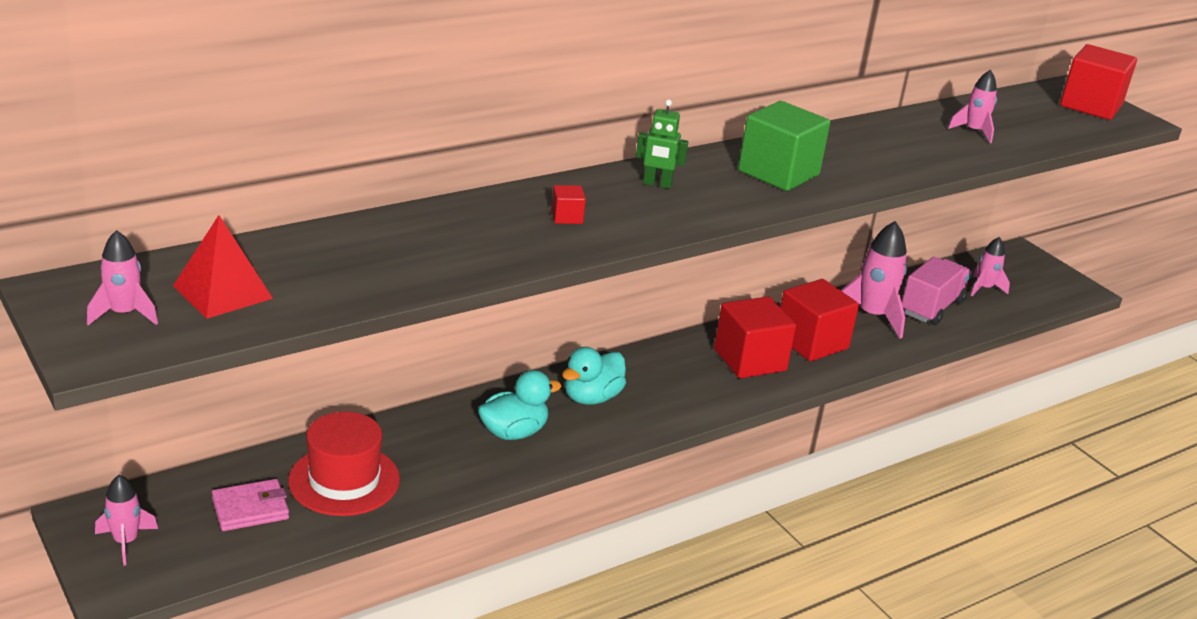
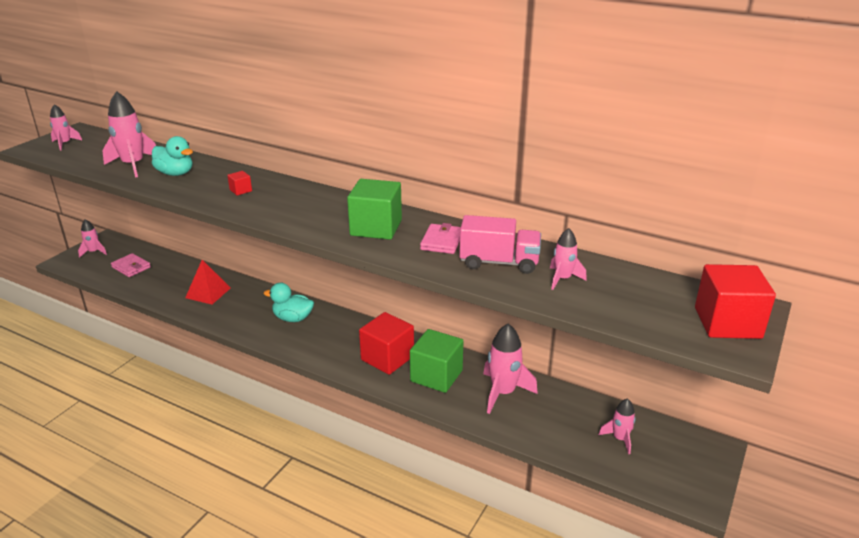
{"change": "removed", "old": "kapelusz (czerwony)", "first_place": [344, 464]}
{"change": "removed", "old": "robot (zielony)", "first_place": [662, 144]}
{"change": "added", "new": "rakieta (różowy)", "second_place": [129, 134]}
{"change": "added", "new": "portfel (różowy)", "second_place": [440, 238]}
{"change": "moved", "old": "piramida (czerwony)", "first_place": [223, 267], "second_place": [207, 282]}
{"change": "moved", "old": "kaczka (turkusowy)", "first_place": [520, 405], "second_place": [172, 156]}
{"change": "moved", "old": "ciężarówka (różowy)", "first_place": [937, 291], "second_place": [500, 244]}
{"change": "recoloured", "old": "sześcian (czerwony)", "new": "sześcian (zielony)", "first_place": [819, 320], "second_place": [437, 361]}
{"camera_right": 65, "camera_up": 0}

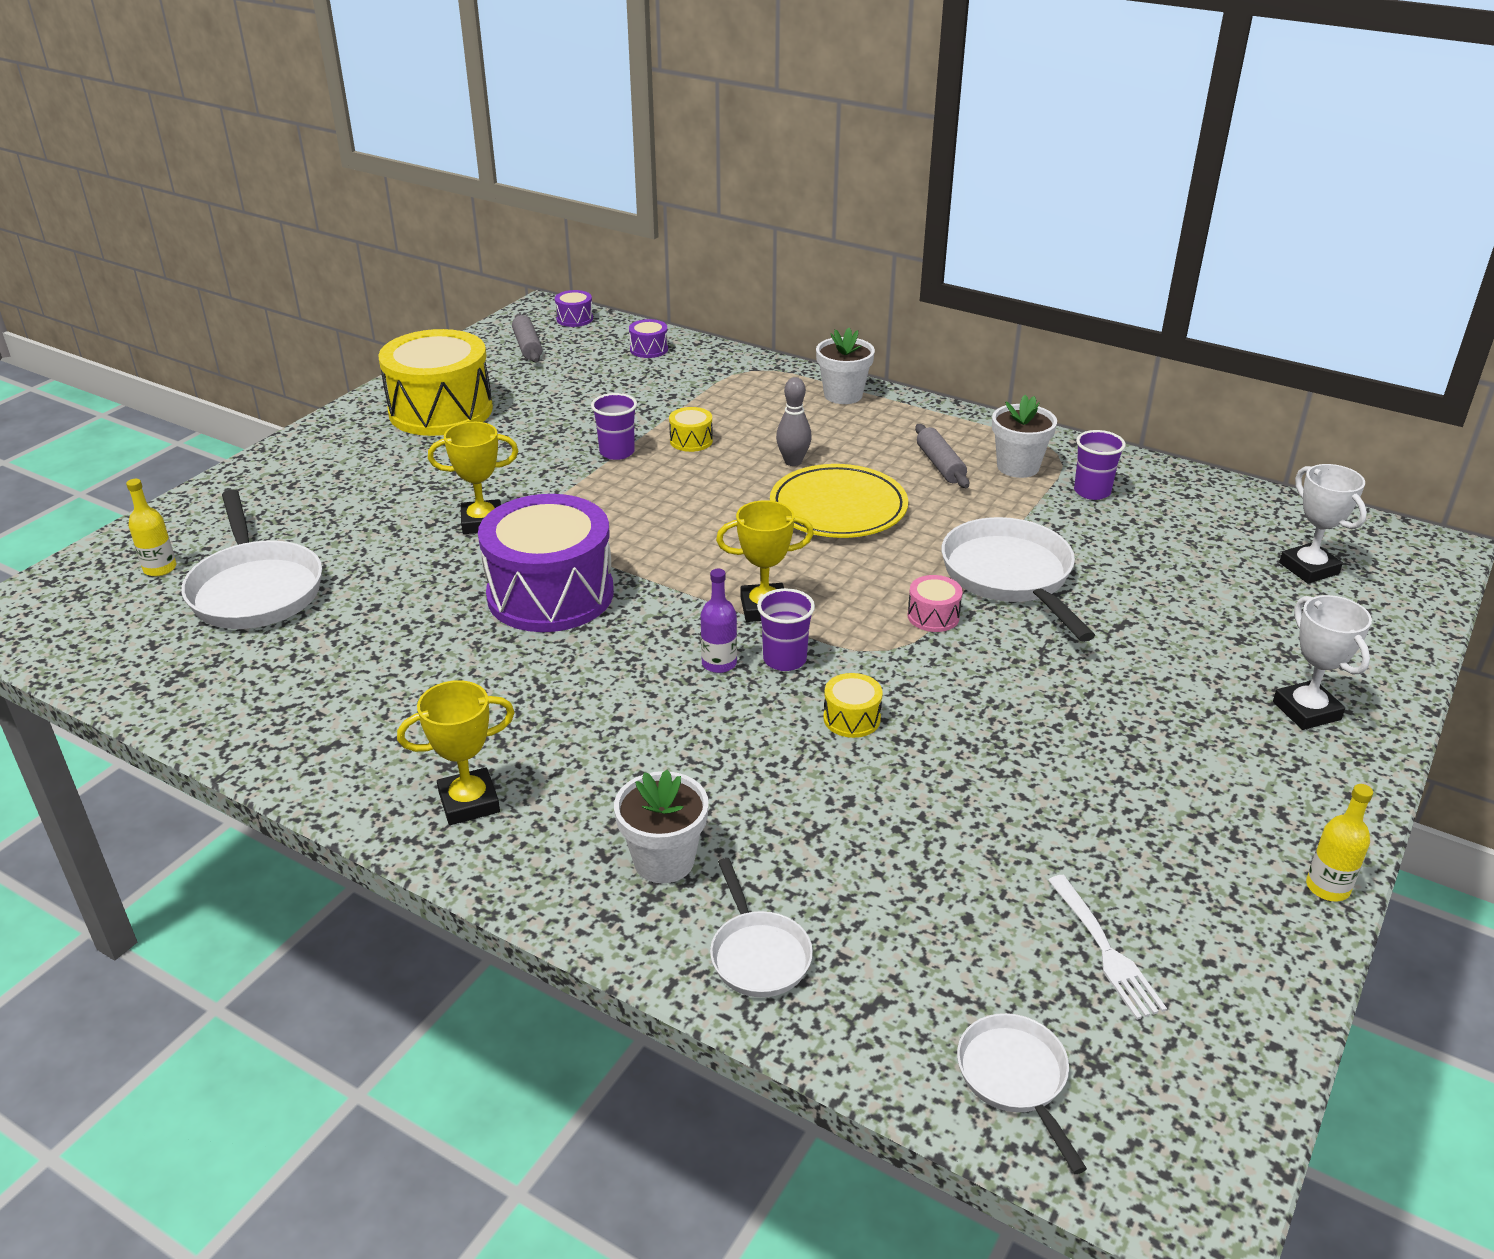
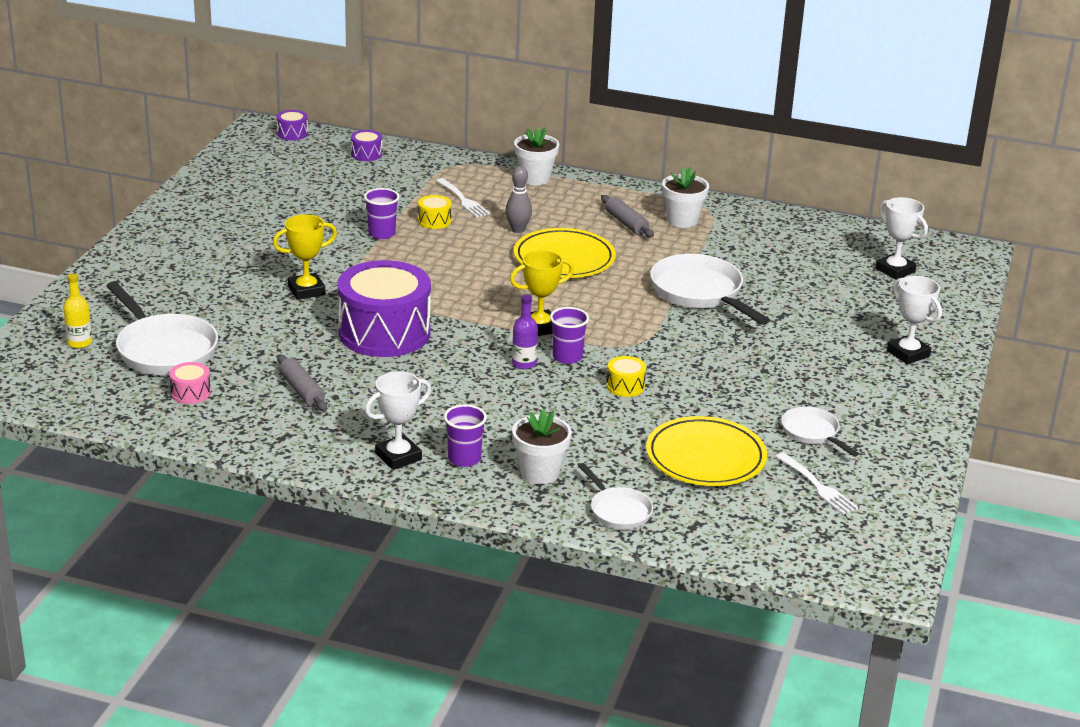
{"change": "removed", "old": "bęben (żółty)", "first_place": [435, 382]}
{"change": "removed", "old": "butelka (żółty)", "first_place": [1339, 843]}
{"change": "added", "new": "widelec (biały)", "second_place": [463, 198]}
{"change": "added", "new": "talerz (żółty)", "second_place": [706, 451]}
{"change": "moved", "old": "wałek do ciasta (szary)", "first_place": [527, 338], "second_place": [302, 382]}
{"change": "moved", "old": "bęben (różowy)", "first_place": [935, 603], "second_place": [190, 383]}
{"change": "moved", "old": "patelnia (biały)", "first_place": [1022, 1093], "second_place": [820, 432]}
{"change": "moved", "old": "szklanka (fioletowy)", "first_place": [1100, 465], "second_place": [465, 435]}
{"change": "recoloured", "old": "puchar (żółty)", "new": "puchar (biały)", "first_place": [456, 752], "second_place": [398, 421]}
{"camera_right": -15, "camera_up": -5}

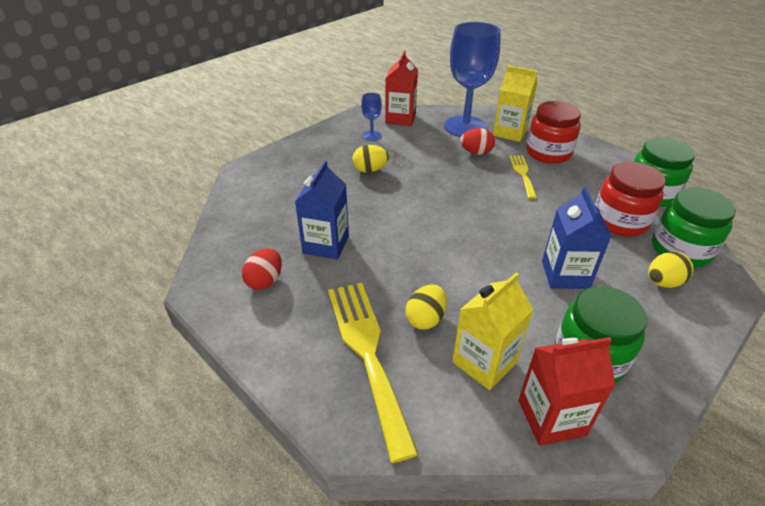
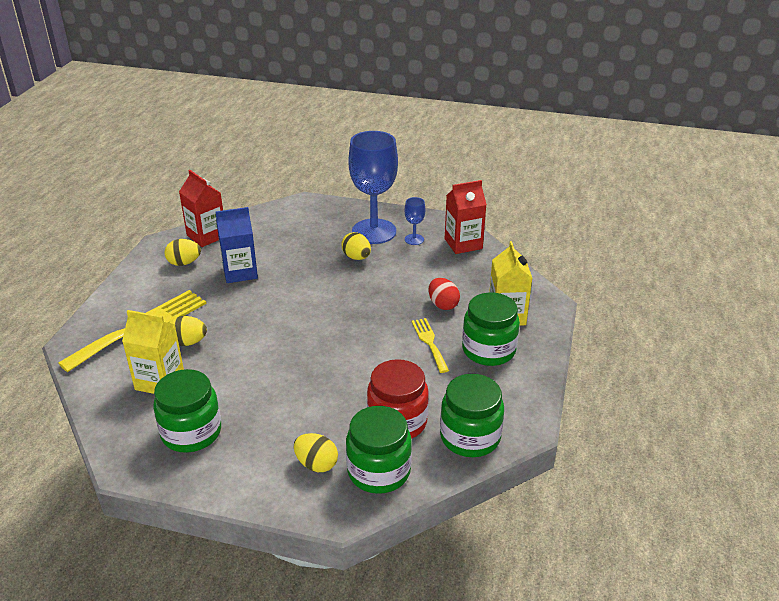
{"change": "removed", "old": "karton mleka (niebieski)", "first_place": [576, 238]}
{"change": "moved", "old": "kielich (niebieski)", "first_place": [473, 79], "second_place": [373, 187]}
{"change": "moved", "old": "karton mleka (czerwony)", "first_place": [566, 391], "second_place": [201, 208]}
{"change": "recoloured", "old": "jajko (czerwony)", "new": "jajko (żółty)", "first_place": [262, 269], "second_place": [182, 252]}
{"change": "recoloured", "old": "słoik (czerwony)", "new": "słoik (zielony)", "first_place": [553, 132], "second_place": [491, 329]}
{"change": "turned", "old": "widelec (żółty)", "first_place": [523, 177], "second_place": [430, 345], "degrees": -75}
{"camera_right": 60, "camera_up": -5}

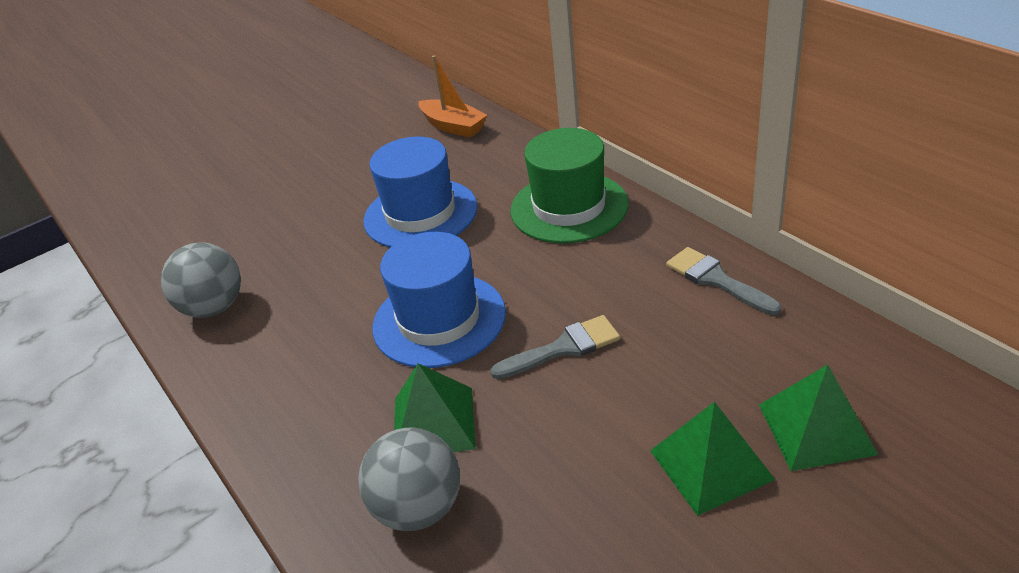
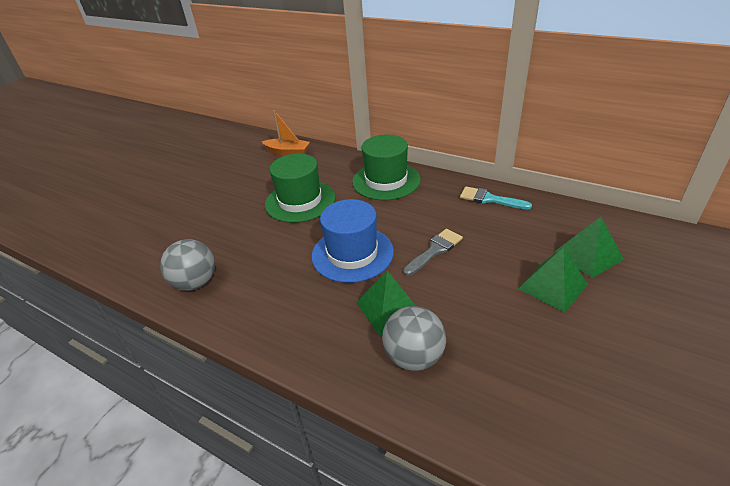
{"change": "recoloured", "old": "kapelusz (niebieski)", "new": "kapelusz (zielony)", "first_place": [420, 192], "second_place": [300, 188]}
{"change": "recoloured", "old": "pędzel (szary)", "new": "pędzel (turkusowy)", "first_place": [723, 281], "second_place": [496, 197]}
{"camera_right": -25, "camera_up": 0}

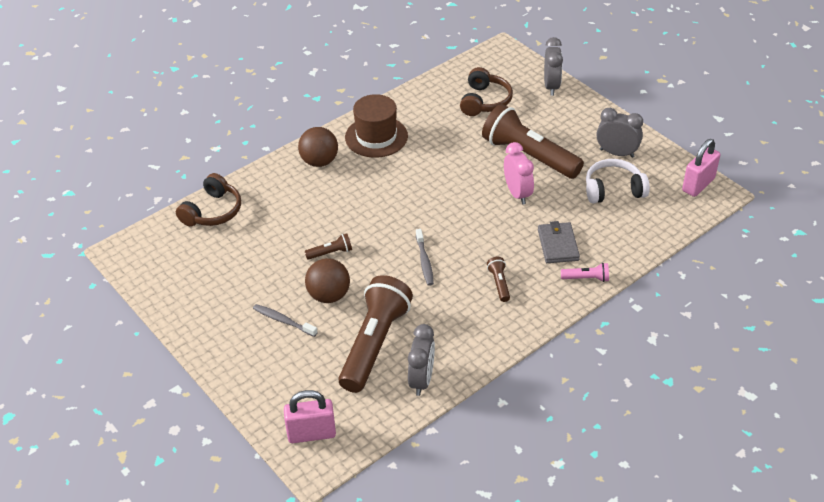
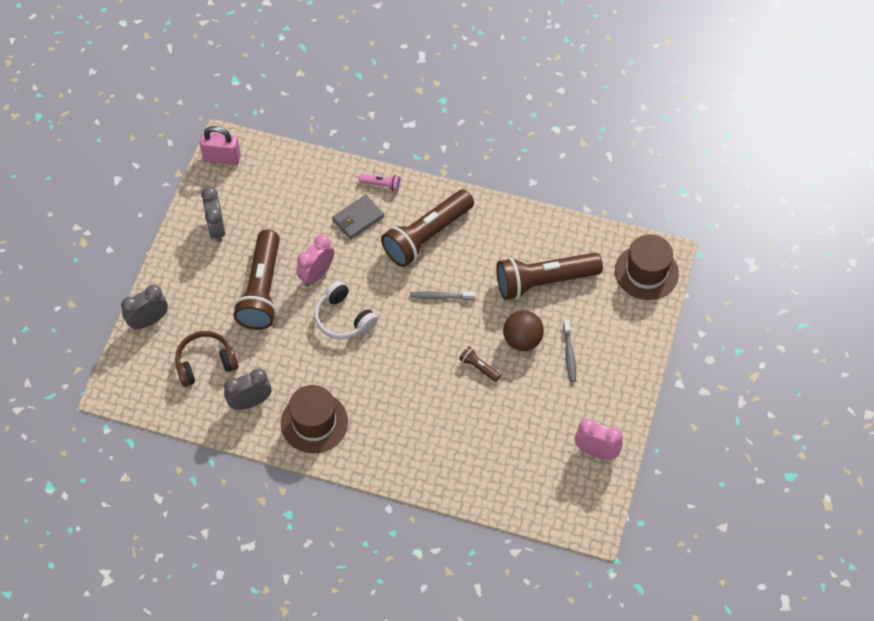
{"change": "removed", "old": "słuchawki (brązowy)", "first_place": [208, 200]}
{"change": "removed", "old": "piłka (brązowy)", "first_place": [318, 147]}
{"change": "added", "new": "budzik (różowy)", "second_place": [599, 439]}
{"change": "moved", "old": "budzik (szary)", "first_place": [421, 360], "second_place": [247, 389]}
{"change": "moved", "old": "słuchawki (biały)", "first_place": [618, 181], "second_place": [346, 310]}
{"change": "replaced", "old": "kłódka (różowy)", "new": "kapelusz (brązowy)", "first_place": [310, 416], "second_place": [647, 267]}
{"change": "turned", "old": "szczoteczka do zębów (szary)", "first_place": [425, 257], "second_place": [442, 295], "degrees": -135}
{"change": "turned", "old": "latarka (różowy)", "first_place": [585, 272], "second_place": [380, 182], "degrees": 135}
{"change": "resized", "old": "latarka (brązowy)", "first_place": [498, 279], "second_place": [427, 228], "factor": 2.43}
{"camera_right": -125, "camera_up": 15}

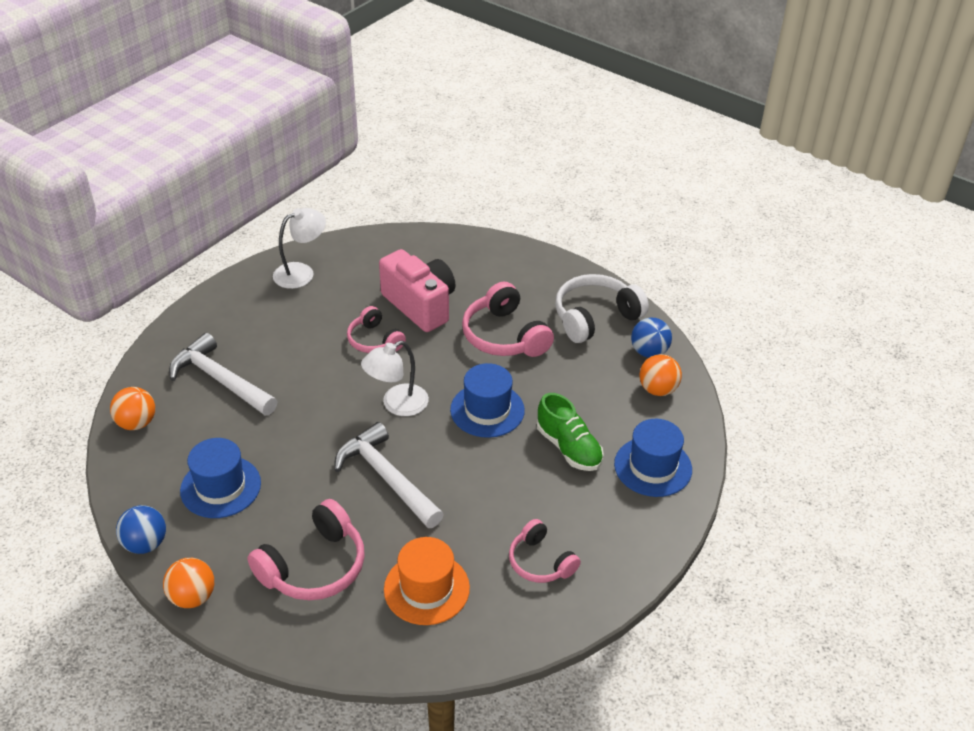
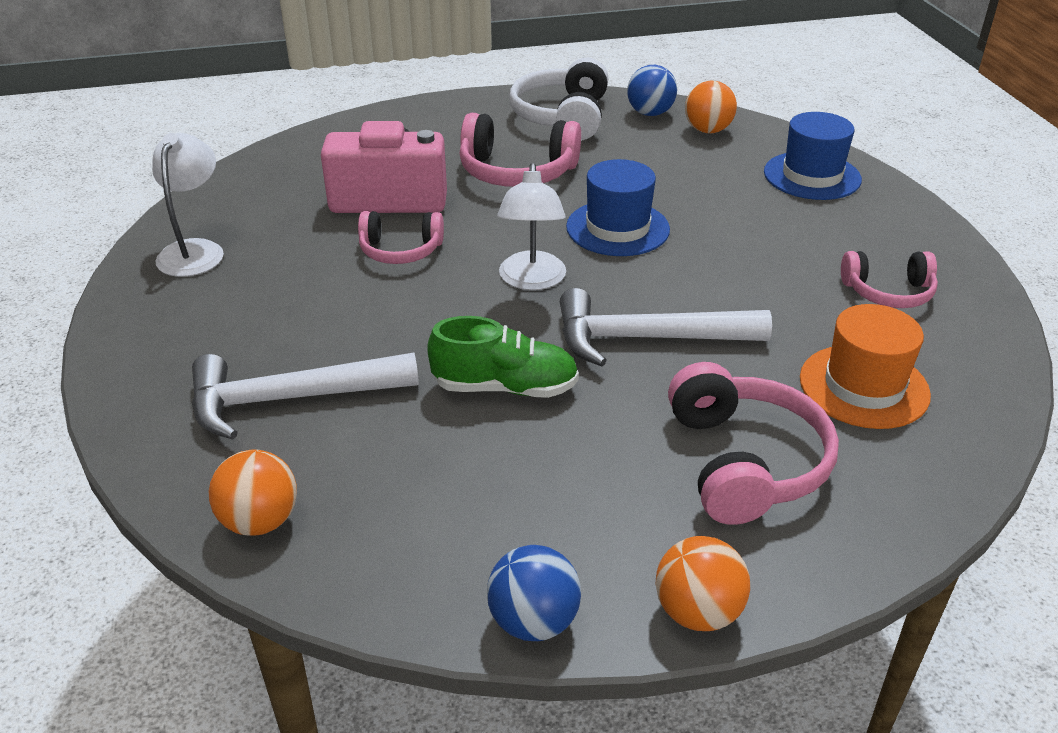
{"change": "removed", "old": "kapelusz (niebieski)", "first_place": [220, 478]}
{"change": "moved", "old": "but (zielony)", "first_place": [570, 432], "second_place": [503, 357]}
{"camera_right": -50, "camera_up": -5}

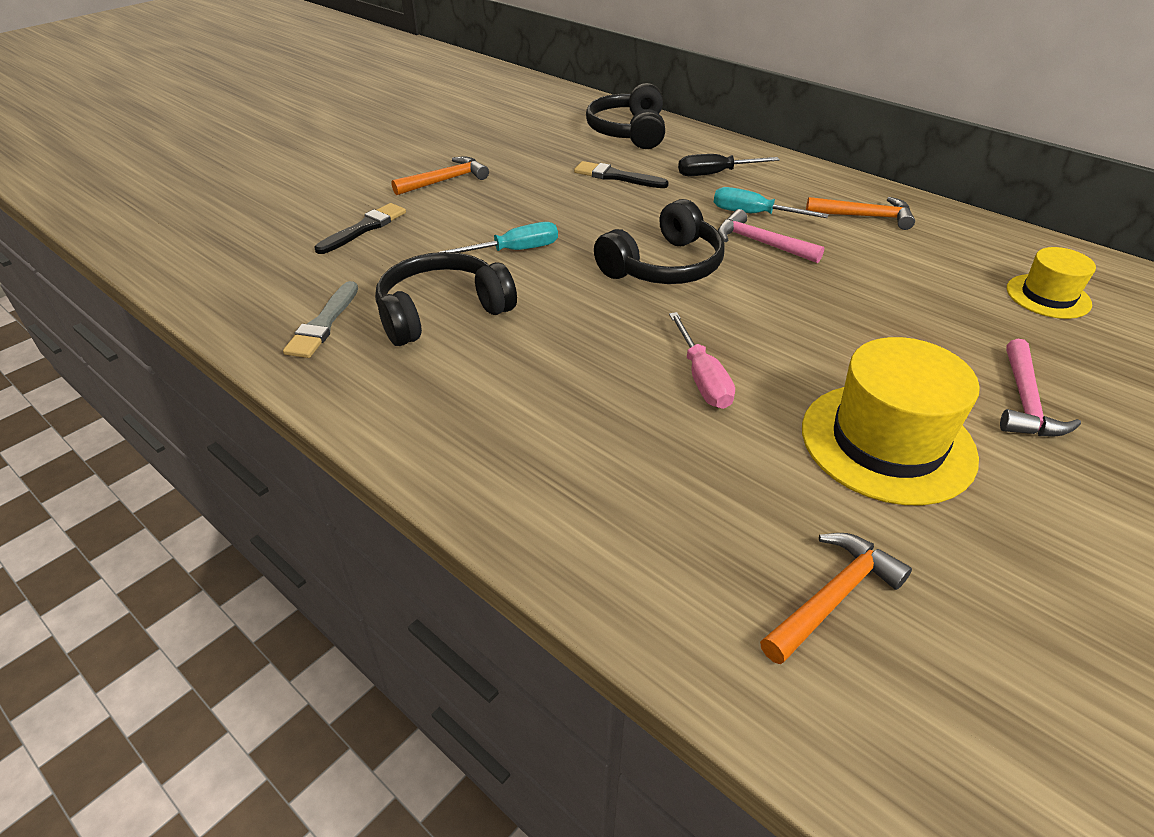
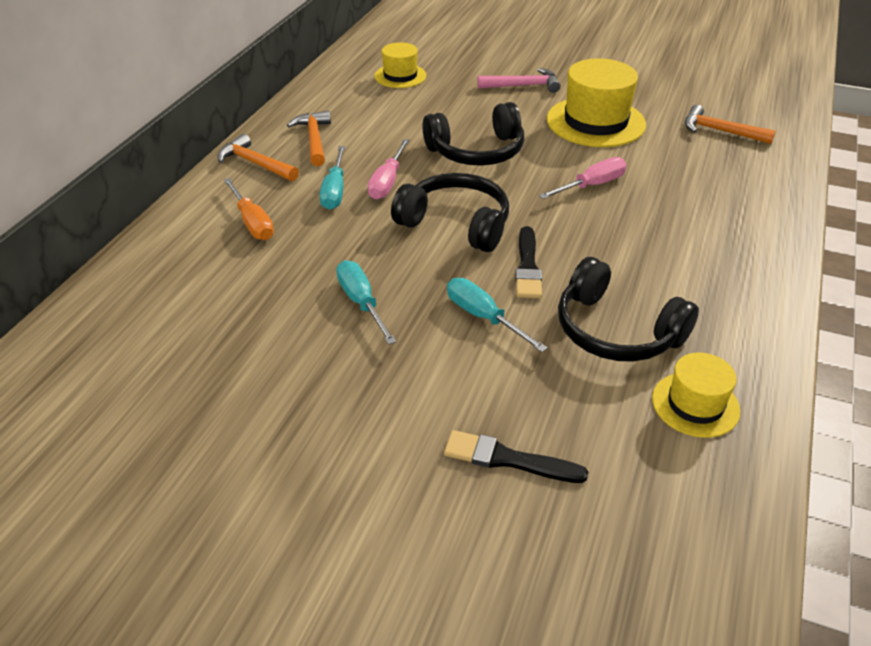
{"change": "added", "new": "śrubokręt (turkusowy)", "second_place": [366, 302]}
{"change": "moved", "old": "młotek (pomarańczowy)", "first_place": [440, 175], "second_place": [258, 157]}
{"change": "moved", "old": "pędzel (czarny)", "first_place": [621, 174], "second_place": [528, 262]}
{"change": "moved", "old": "słuchawki (czarny)", "first_place": [625, 116], "second_place": [473, 134]}
{"change": "replaced", "old": "pędzel (szary)", "new": "kapelusz (żółty)", "first_place": [320, 319], "second_place": [696, 395]}
{"change": "replaced", "old": "młotek (różowy)", "new": "śrubokręt (różowy)", "first_place": [771, 236], "second_place": [389, 169]}
{"change": "recoloured", "old": "śrubokręt (czarny)", "new": "śrubokręt (pomarańczowy)", "first_place": [729, 165], "second_place": [248, 209]}
{"camera_right": -110, "camera_up": 0}

